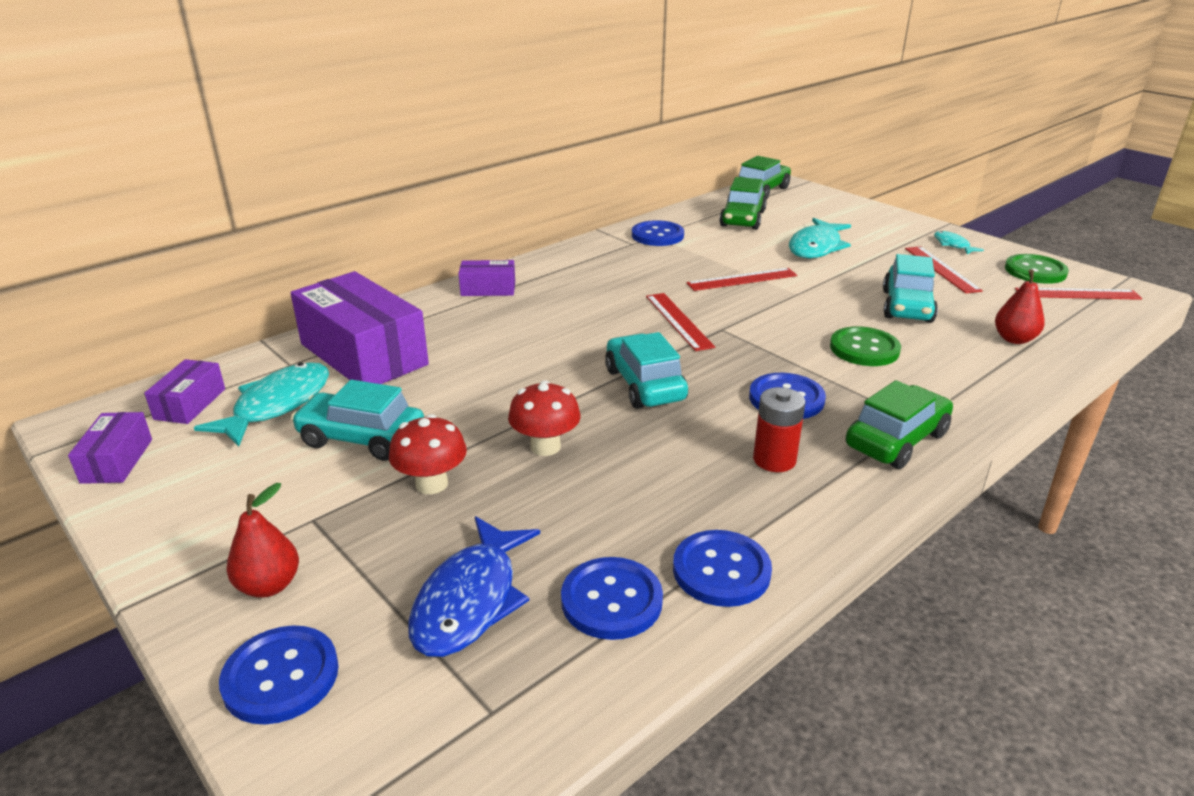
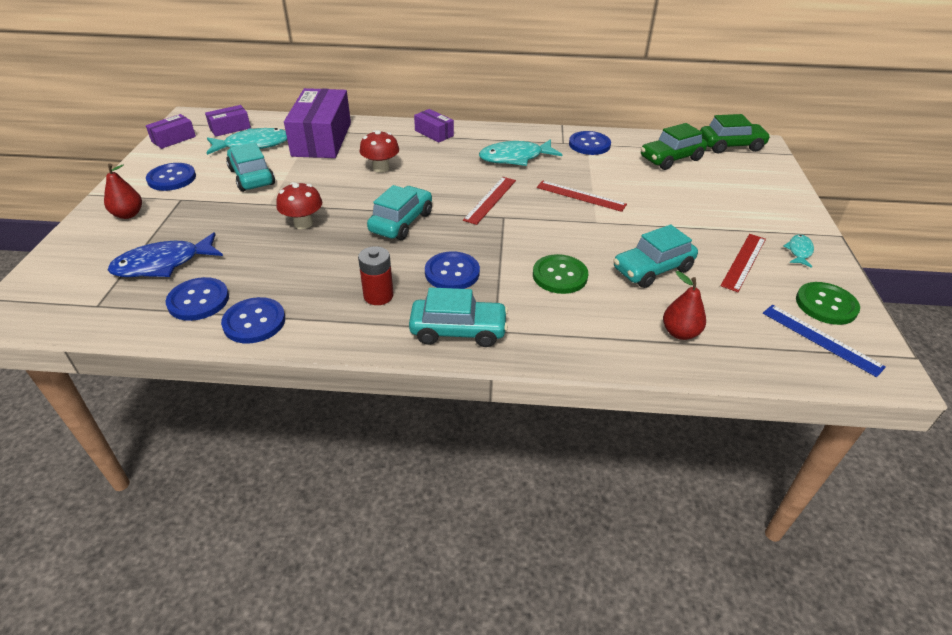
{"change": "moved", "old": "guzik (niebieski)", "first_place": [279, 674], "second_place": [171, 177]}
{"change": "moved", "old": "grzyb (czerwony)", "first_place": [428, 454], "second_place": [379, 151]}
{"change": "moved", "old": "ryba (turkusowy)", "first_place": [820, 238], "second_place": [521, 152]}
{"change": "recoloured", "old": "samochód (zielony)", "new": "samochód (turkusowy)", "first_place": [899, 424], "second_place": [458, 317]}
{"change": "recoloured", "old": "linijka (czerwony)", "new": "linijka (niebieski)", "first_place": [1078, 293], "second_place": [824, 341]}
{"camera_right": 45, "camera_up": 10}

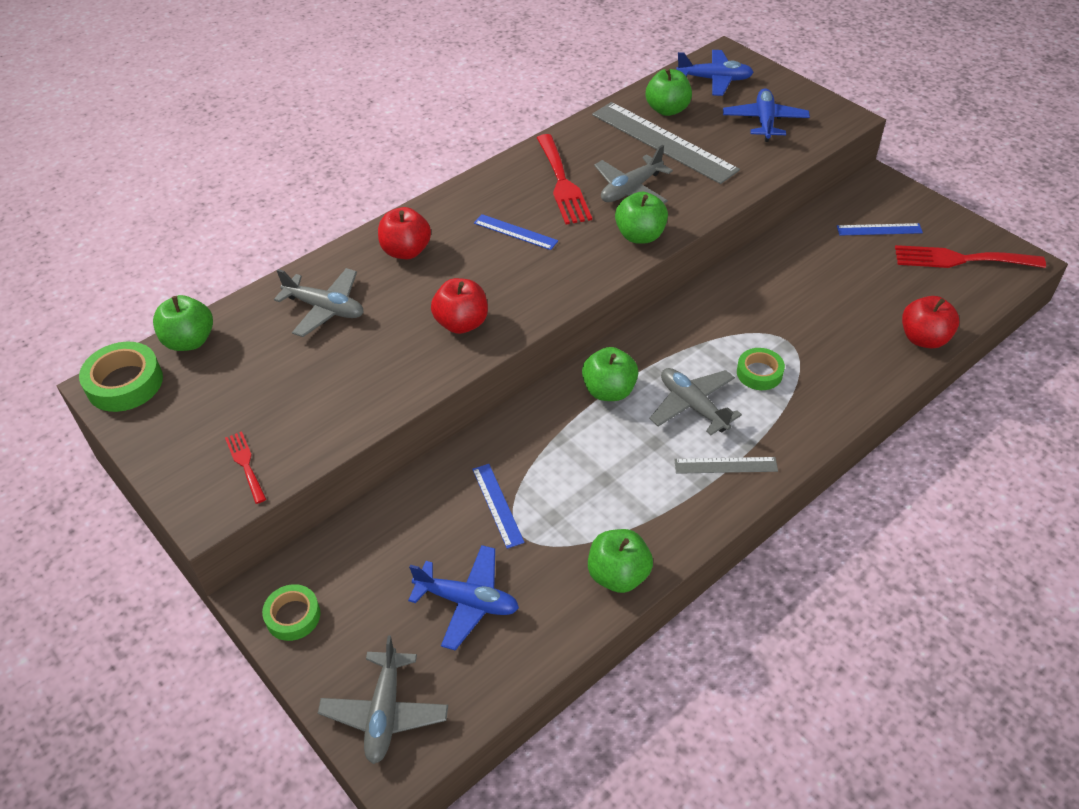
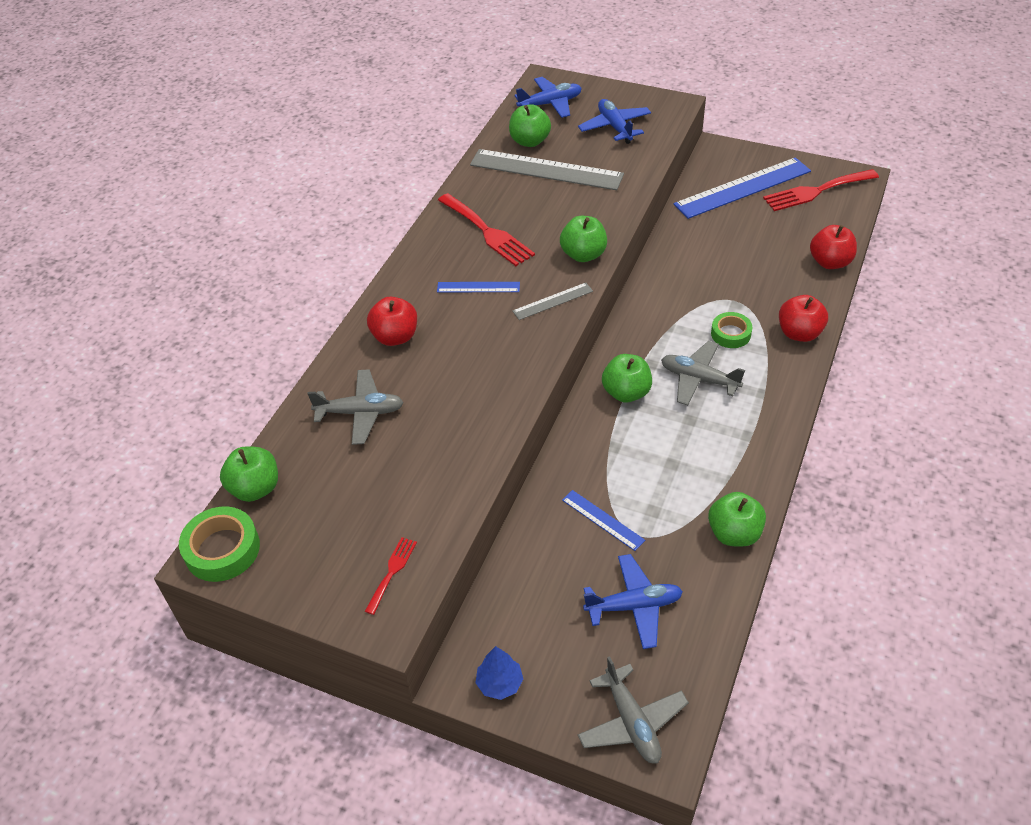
{"change": "removed", "old": "samolot (szary)", "first_place": [633, 174]}
{"change": "moved", "old": "jabłko (czerwony)", "first_place": [459, 306], "second_place": [803, 318]}
{"change": "moved", "old": "linijka (szary)", "first_place": [726, 465], "second_place": [553, 301]}
{"change": "replaced", "old": "taśma klejąca (zielony)", "new": "drzewko (niebieski)", "first_place": [291, 612], "second_place": [499, 673]}
{"change": "turned", "old": "widelec (czerwony)", "first_place": [245, 467], "second_place": [391, 576], "degrees": 75}
{"change": "resized", "old": "linijka (niebieski)", "first_place": [880, 229], "second_place": [742, 188], "factor": 2.07}
{"camera_right": -25, "camera_up": 0}

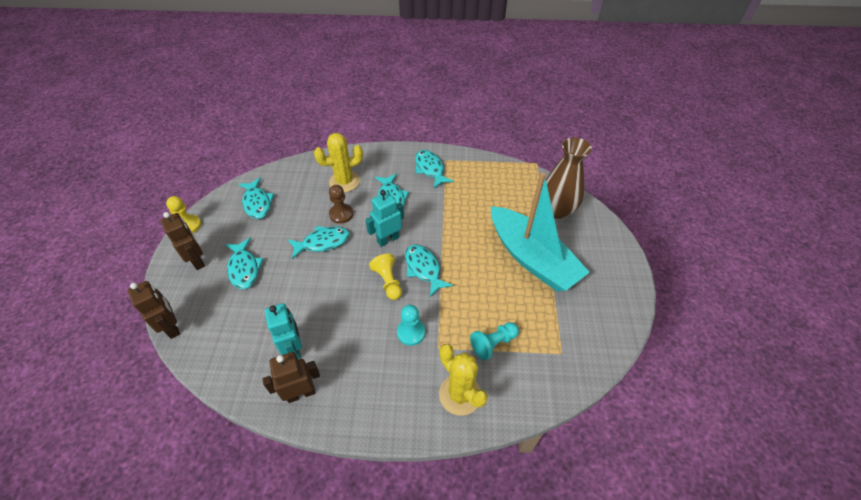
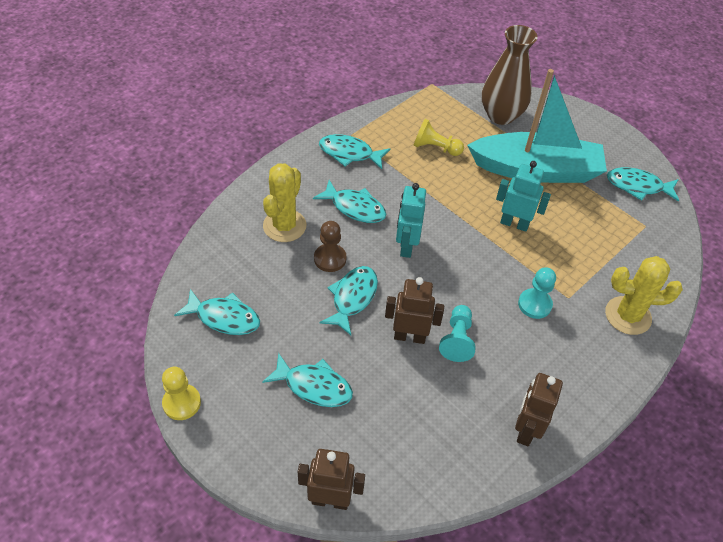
{"change": "moved", "old": "robot (brązowy)", "first_place": [182, 241], "second_place": [414, 310]}
{"change": "moved", "old": "robot (turkusowy)", "first_place": [283, 331], "second_place": [523, 196]}
{"change": "moved", "old": "pionek (żółty)", "first_place": [385, 277], "second_place": [439, 137]}
{"change": "moved", "old": "ryba (turkusowy)", "first_place": [429, 270], "second_place": [643, 184]}
{"change": "moved", "old": "pionek (turkusowy)", "first_place": [494, 341], "second_place": [457, 333]}
{"camera_right": -50, "camera_up": 0}

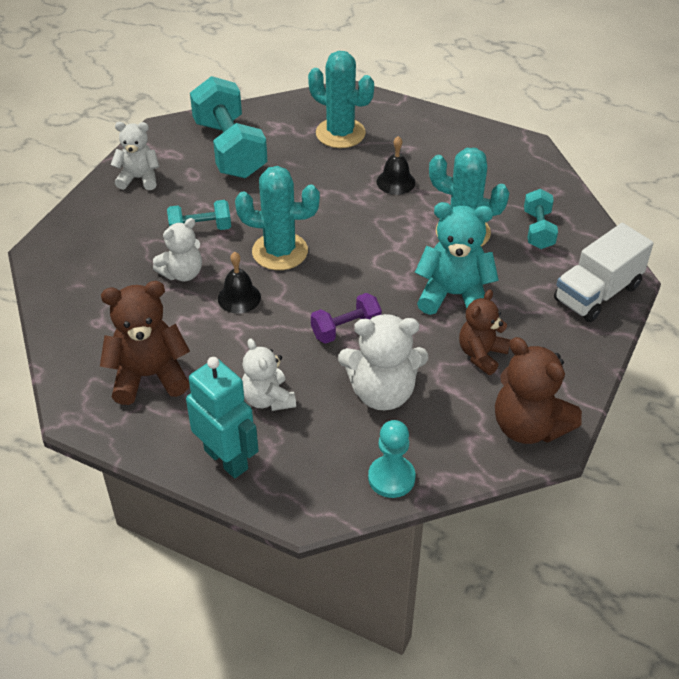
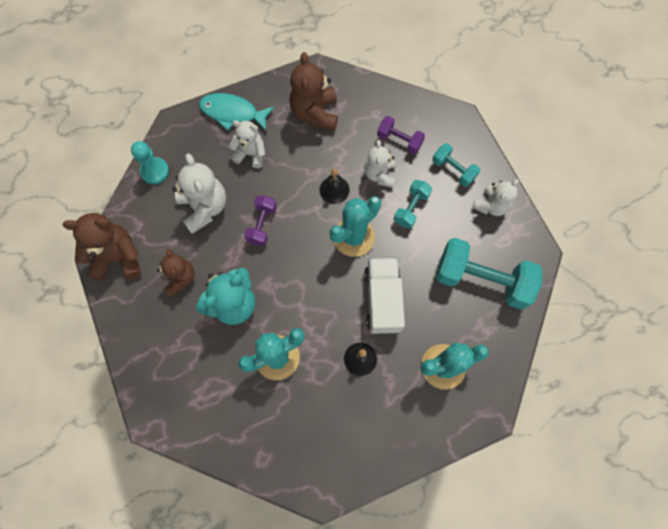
{"change": "added", "new": "hantel (fioletowy)", "second_place": [401, 135]}
{"change": "moved", "old": "hantel (turkusowy)", "first_place": [541, 219], "second_place": [456, 165]}
{"change": "moved", "old": "ciężarówka (biały)", "first_place": [603, 272], "second_place": [384, 296]}
{"change": "replaced", "old": "robot (turkusowy)", "new": "ryba (turkusowy)", "first_place": [222, 417], "second_place": [236, 112]}
{"change": "turned", "old": "miś (brązowy)", "first_place": [145, 343], "second_place": [313, 91], "degrees": 150}
{"change": "turned", "old": "miś (biały)", "first_place": [383, 362], "second_place": [199, 193], "degrees": 120}
{"camera_right": 130, "camera_up": 25}

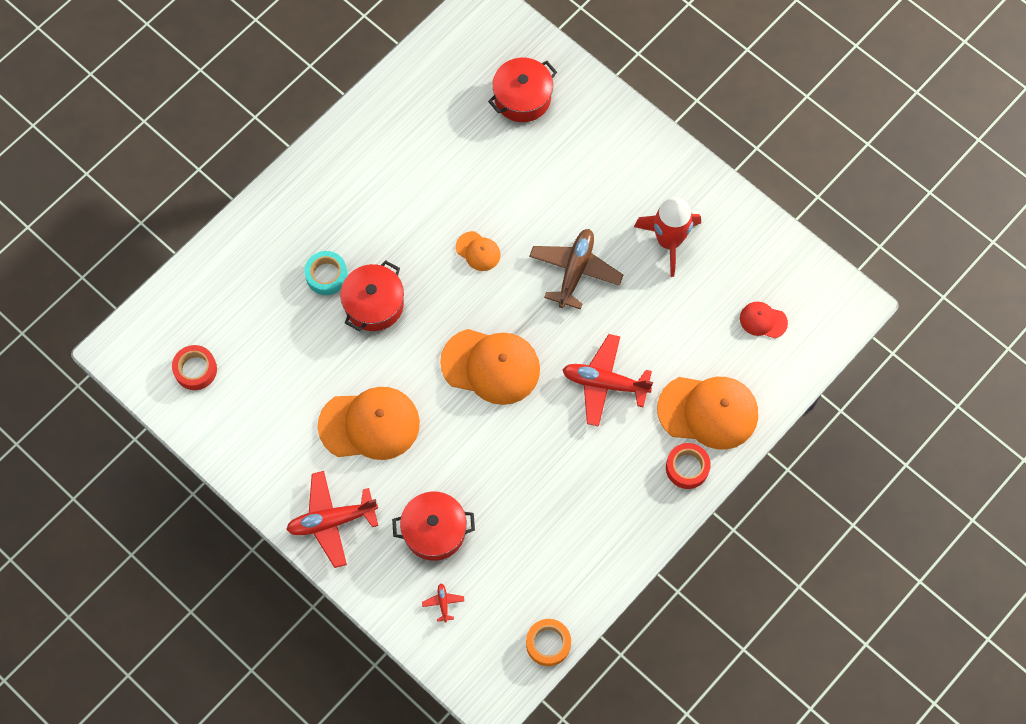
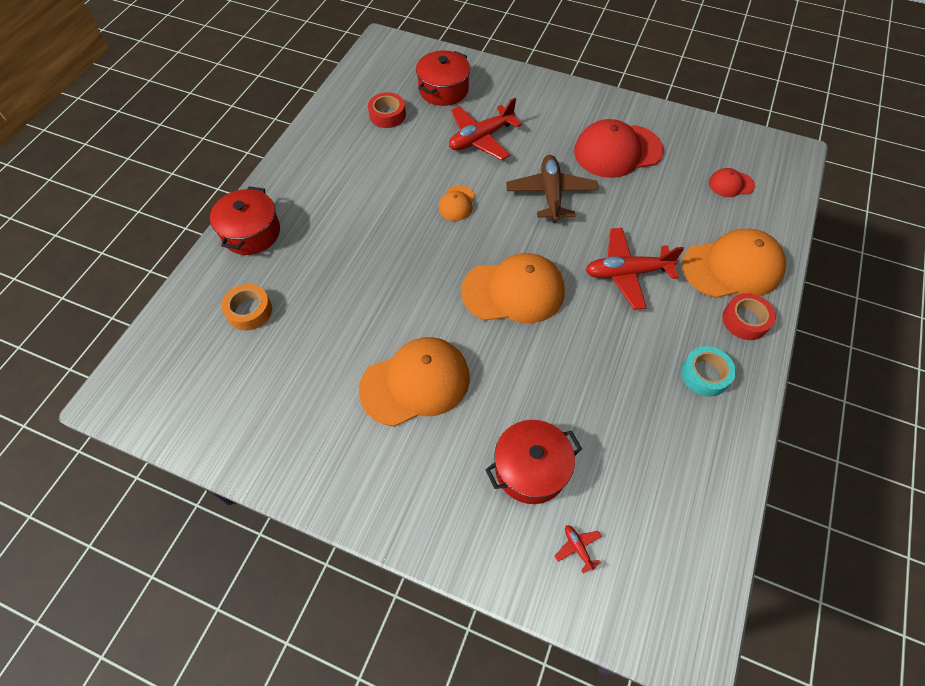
{"change": "moved", "old": "taśma klejąca (czerwony)", "first_place": [194, 367], "second_place": [387, 110]}
{"change": "moved", "old": "samolot (czerwony)", "first_place": [332, 519], "second_place": [485, 129]}
{"change": "moved", "old": "taśma klejąca (turkusowy)", "first_place": [326, 273], "second_place": [708, 371]}
{"change": "moved", "old": "garnek (czerwony)", "first_place": [372, 295], "second_place": [245, 220]}
{"change": "moved", "old": "taśma klejąca (pomarańczowy)", "first_place": [548, 642], "second_place": [247, 307]}
{"change": "replaced", "old": "rakieta (czerwony)", "new": "czapka (czerwony)", "first_place": [667, 237], "second_place": [618, 148]}
{"change": "turned", "old": "czapka (pomarańczowy)", "first_place": [478, 251], "second_place": [457, 203], "degrees": 90}
{"camera_right": -20, "camera_up": -10}

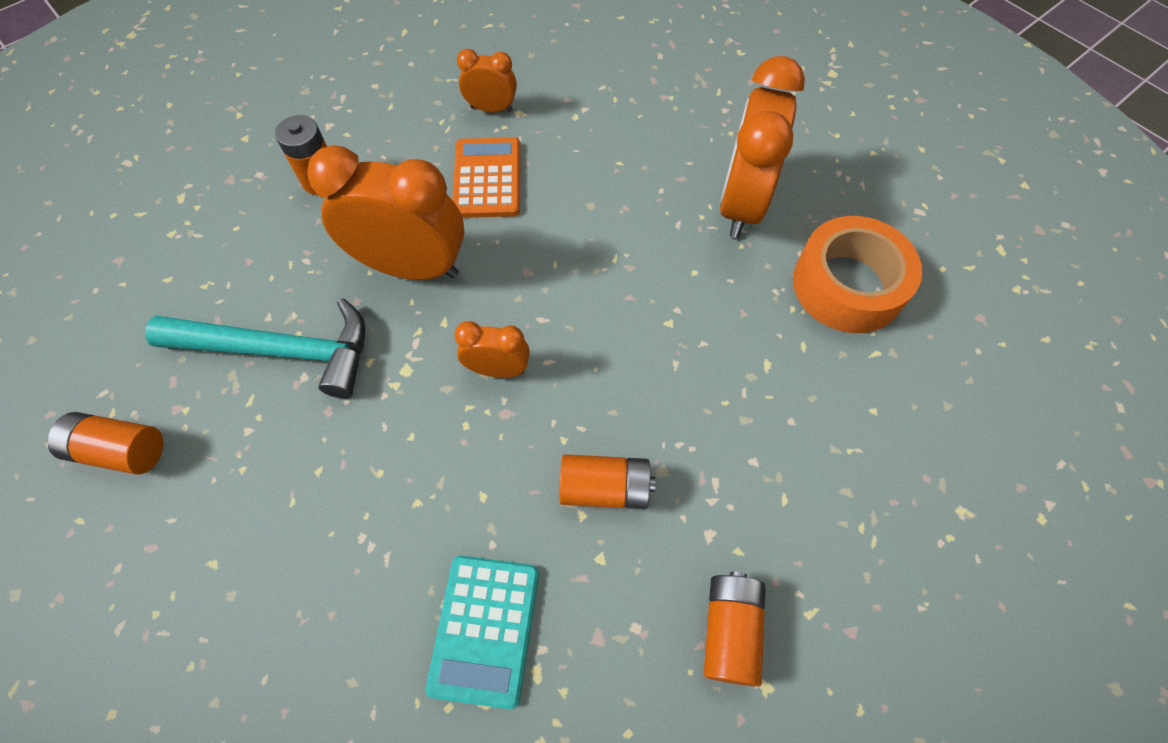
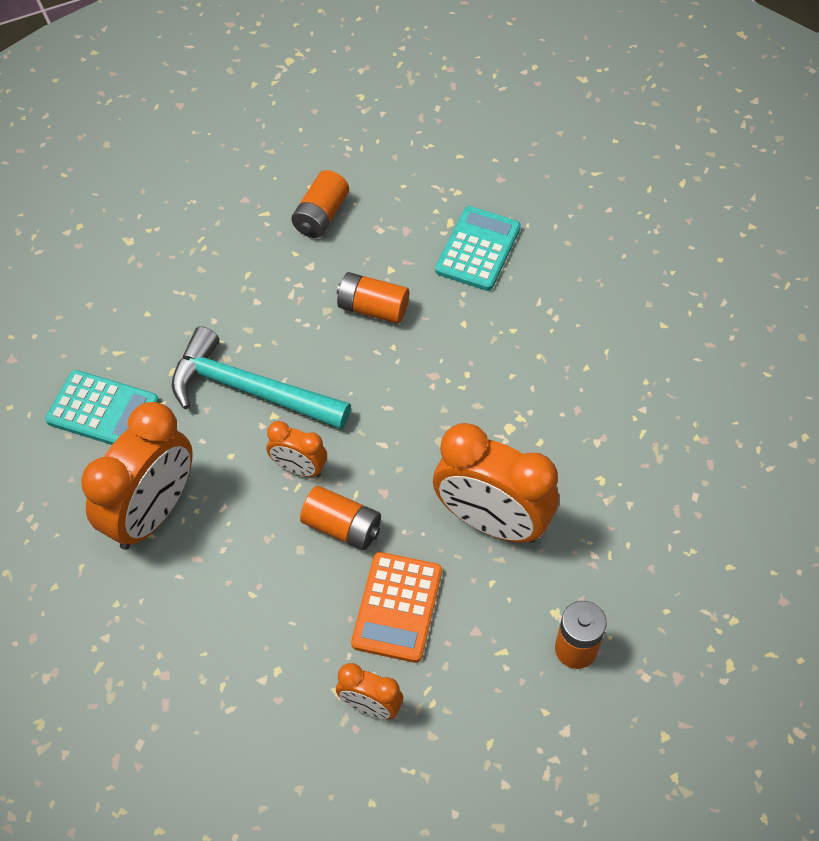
{"change": "moved", "old": "bateria (pomarańczowy)", "first_place": [105, 443], "second_place": [340, 518]}
{"change": "moved", "old": "młotek (turkusowy)", "first_place": [255, 348], "second_place": [261, 378]}
{"change": "moved", "old": "budzik (pomarańczowy)", "first_place": [492, 349], "second_place": [297, 449]}
{"change": "replaced", "old": "taśma klejąca (pomarańczowy)", "new": "kalkulator (turkusowy)", "first_place": [857, 274], "second_place": [102, 407]}
{"camera_right": -165, "camera_up": -5}

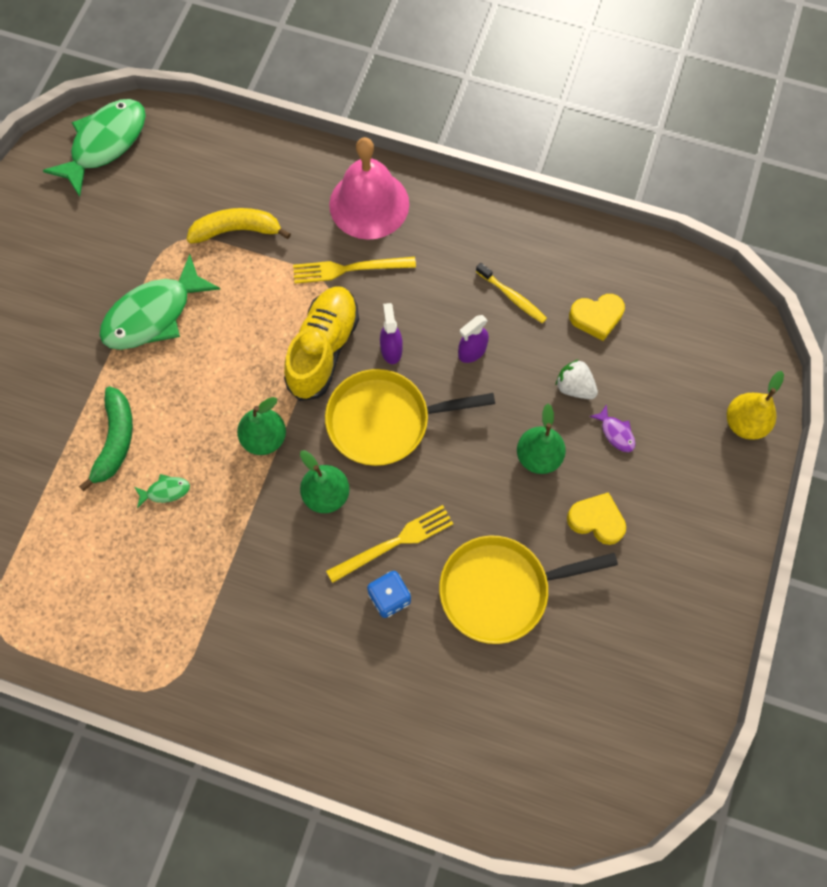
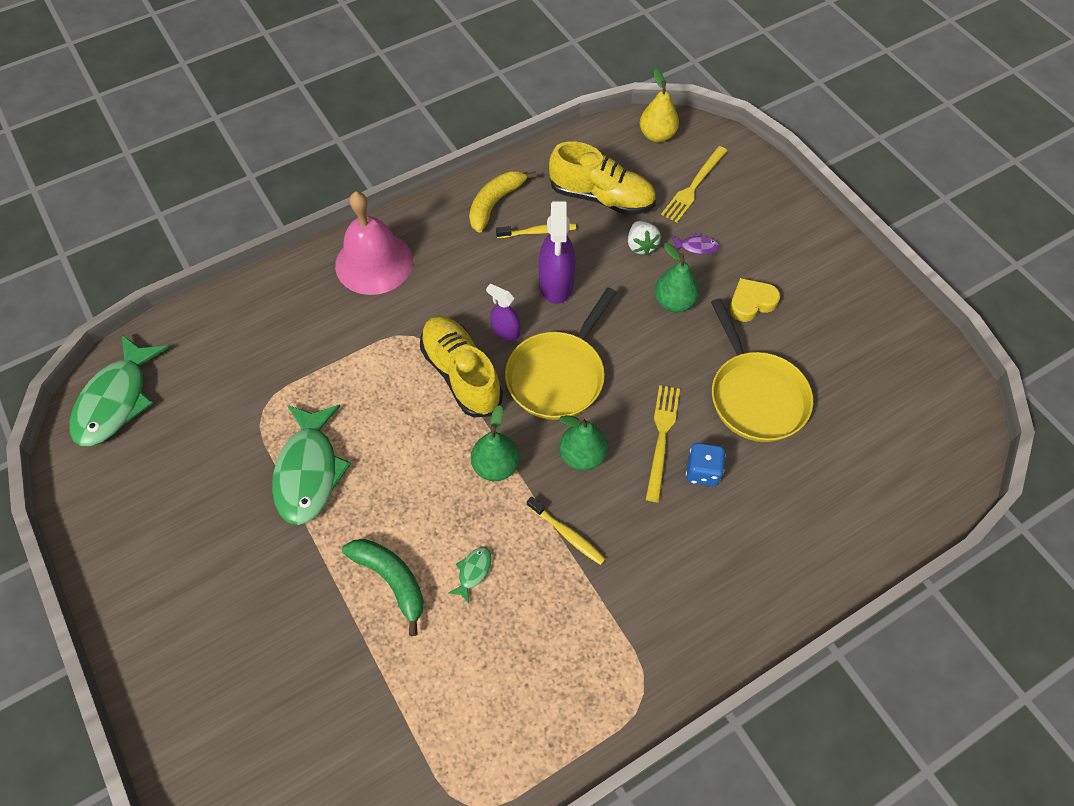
{"change": "added", "new": "szczoteczka do zębów (żółty)", "second_place": [566, 531]}
{"change": "moved", "old": "banan (żółty)", "first_place": [239, 226], "second_place": [503, 202]}
{"change": "moved", "old": "widelec (żółty)", "first_place": [354, 270], "second_place": [694, 184]}
{"change": "moved", "old": "gruszka (żółty)", "first_place": [755, 405], "second_place": [659, 105]}
{"change": "replaced", "old": "serce (żółty)", "new": "but (żółty)", "first_place": [597, 317], "second_place": [602, 178]}
{"change": "turned", "old": "ryba (zielony)", "first_place": [94, 148], "second_place": [119, 390], "degrees": -150}
{"change": "turned", "old": "patelnia (żółty)", "first_place": [528, 589], "second_place": [762, 370], "degrees": -45}
{"change": "turned", "old": "truskawka (biały)", "first_place": [577, 379], "second_place": [644, 238], "degrees": -90}
{"change": "resized", "old": "spryskiwacz (fioletowy)", "first_place": [473, 339], "second_place": [557, 252], "factor": 1.74}
{"camera_right": -50, "camera_up": -10}

